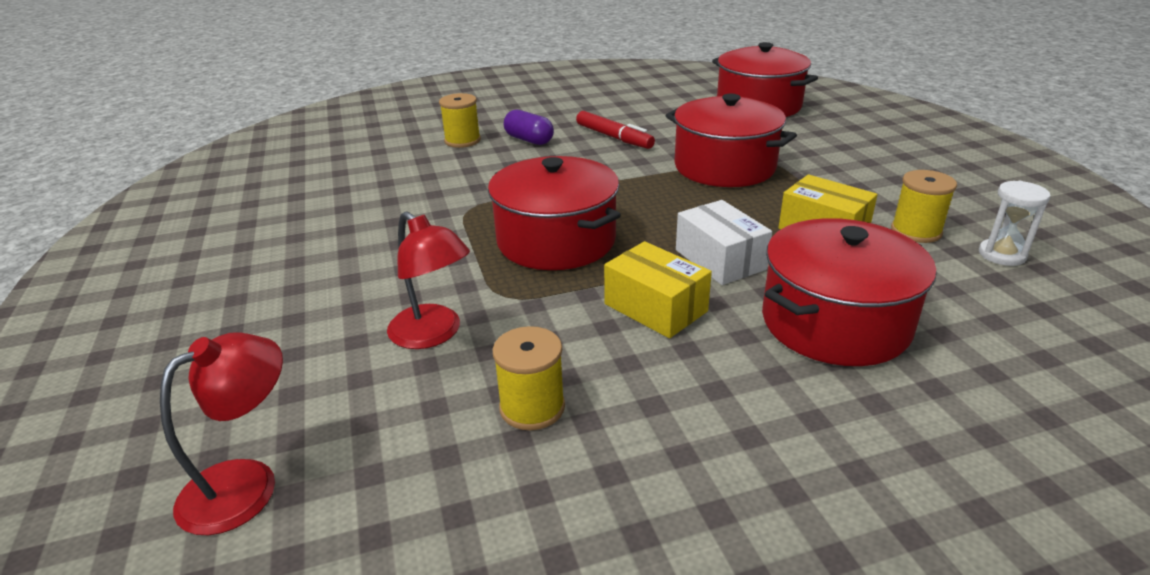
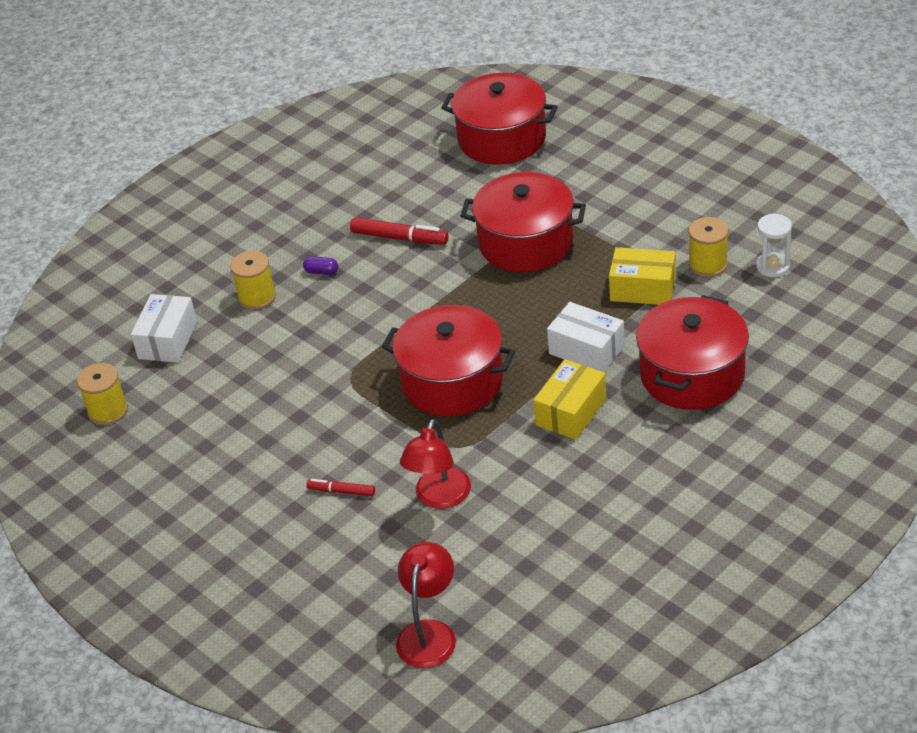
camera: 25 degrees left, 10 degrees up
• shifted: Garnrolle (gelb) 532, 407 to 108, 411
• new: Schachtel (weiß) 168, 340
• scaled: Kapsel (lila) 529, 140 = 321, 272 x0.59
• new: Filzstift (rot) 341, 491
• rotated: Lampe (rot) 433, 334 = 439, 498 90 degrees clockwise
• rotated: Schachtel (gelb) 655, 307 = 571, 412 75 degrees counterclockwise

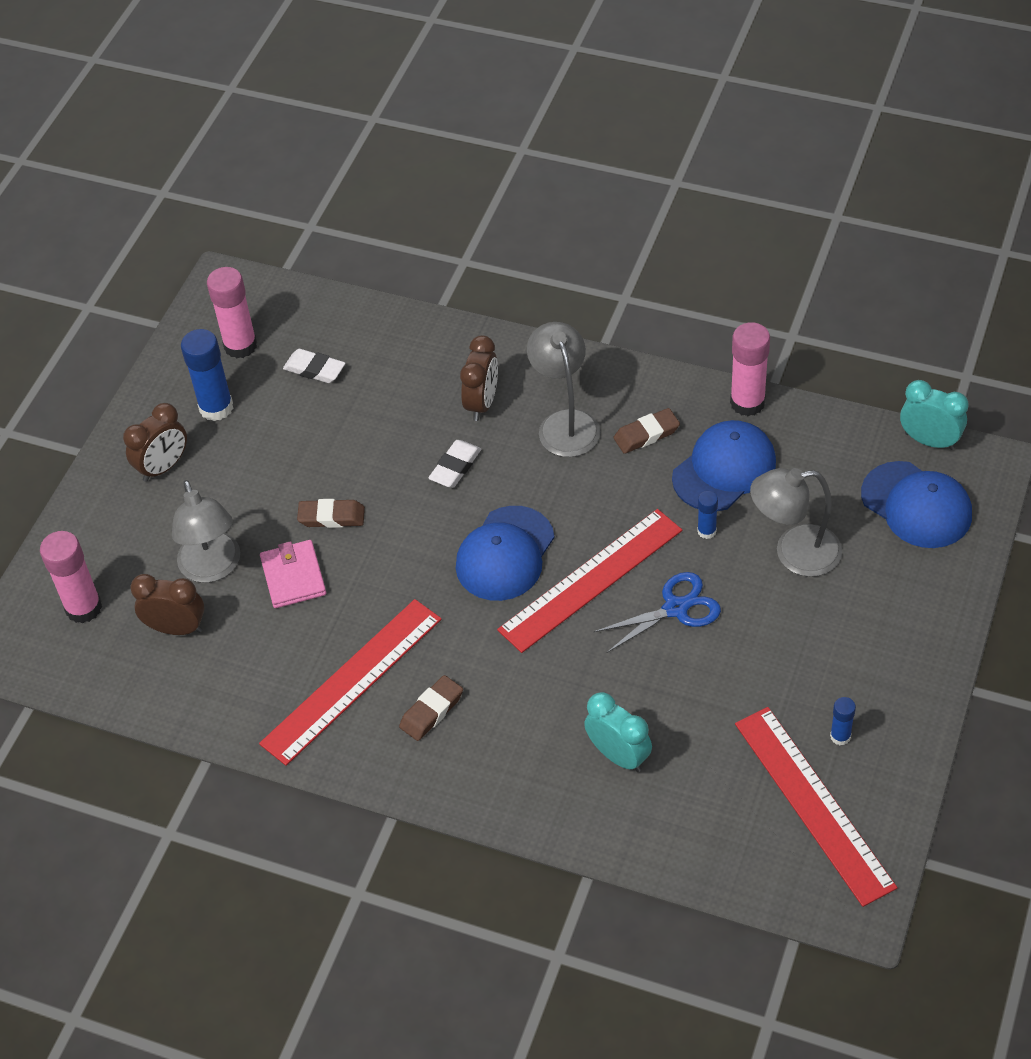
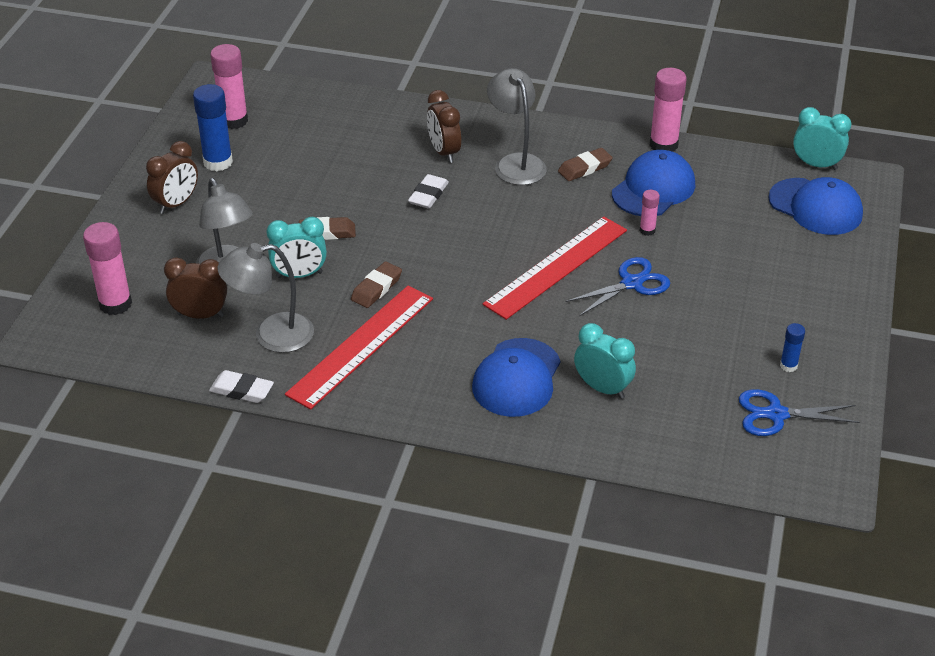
camera: 10 degrees left, 10 degrees down
• shifted: Radiergummi (weiß) 314, 369 to 241, 390
• shifted: Lampe (grau) 794, 553 to 271, 335
• swapped: Geldbörse (rosa) 293, 577 to Wecker (türkis) 299, 275
• shifted: Radiergummi (braun) 431, 711 to 376, 288
• rotated: Wecker (braun) 482, 403 = 444, 152 150 degrees clockwise
• shifted: Kappe (blau) 505, 554 to 517, 378
• repainted: Klebestift (blau) 706, 531 to Klebestift (rosa) 647, 230
• swapped: Lineal (rot) 813, 804 to Schere (blau) 776, 414

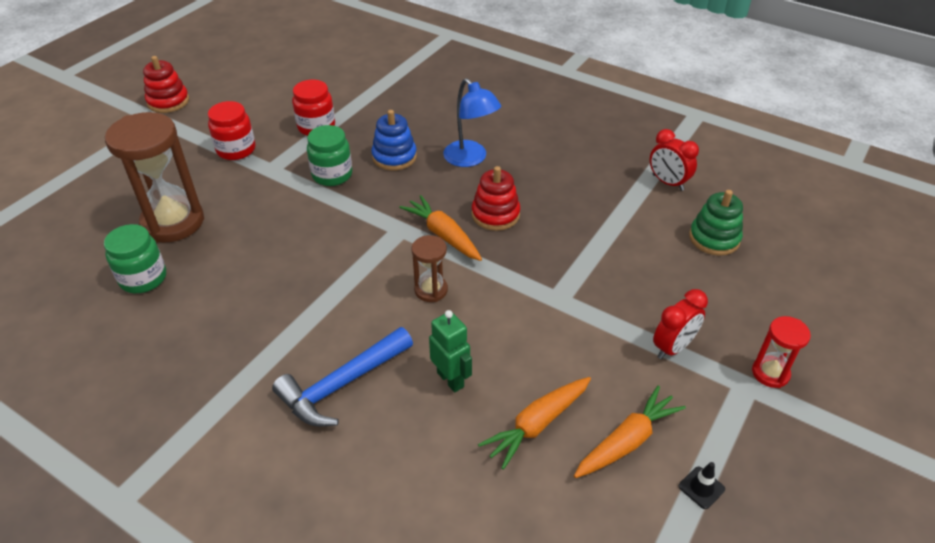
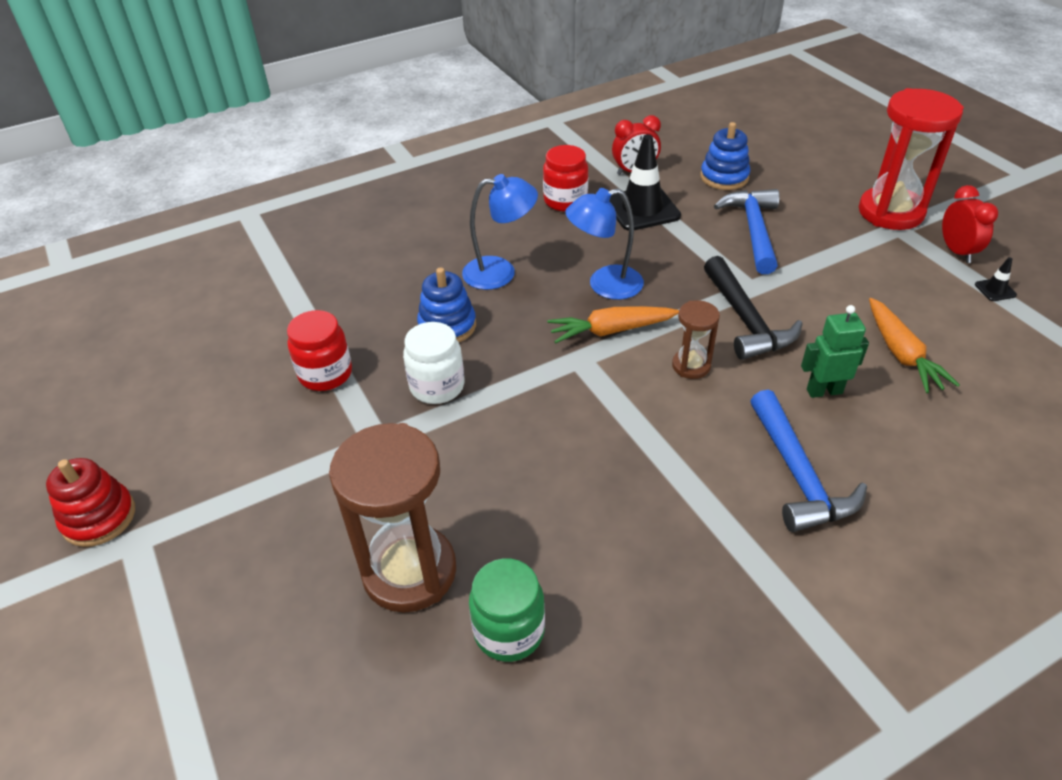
camera: 60 degrees left, 0 degrees up
• repainted: Einmachglas (grün) 332, 175 to Einmachglas (weiß) 437, 386
• shifted: Einmachglas (rot) 236, 150 to 565, 201
• swapped: Stapelspielzeug (rot) 495, 214 to Lampe (blau) 604, 285
• new: Leitkegel (schwarz) 642, 209
• repainted: Stapelspielzeug (grün) 714, 238 to Stapelspielzeug (blau) 724, 177
• new: Hammer (schwarz) 746, 320
• new: Hammer (blau) 753, 230
• scaled: Sanduhr (rot) 770, 373 = 890, 212 x2.00
• shifted: Wecker (rot) 673, 347 to 956, 251
• gone: Karotte (orange) 627, 441

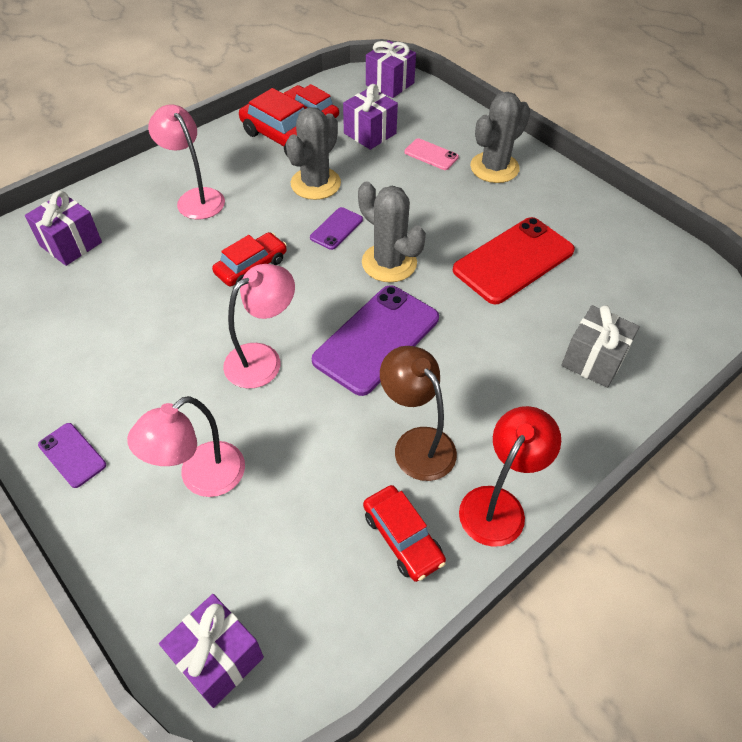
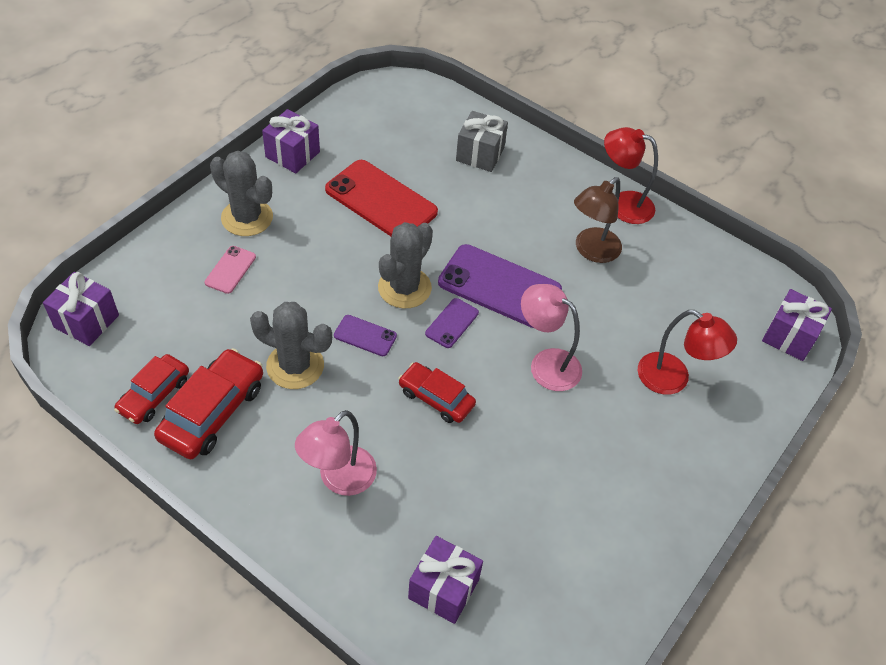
camera: 105 degrees left, 0 degrees up
• shifted: Geschenk (lila) 370, 133 to 292, 154
• shifted: Handy (lila) 72, 455 to 452, 323
• repainted: Lampe (rosa) 201, 478 to Lampe (rot) 673, 379
• gone: Auto (rot) 402, 537

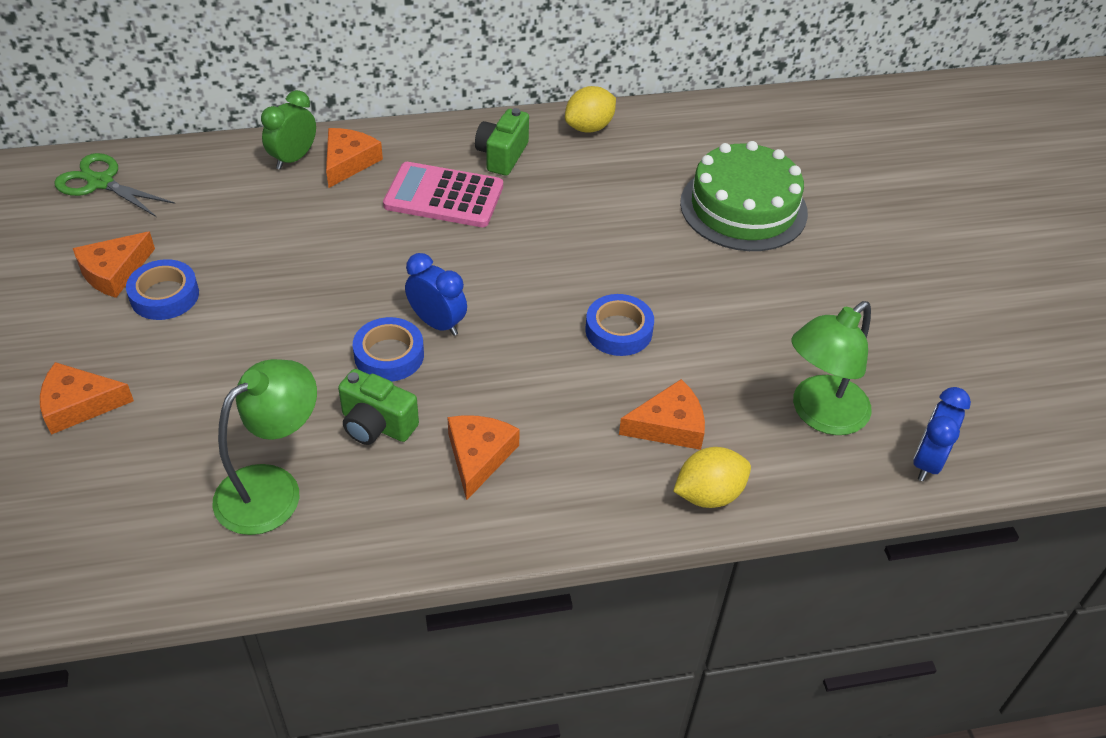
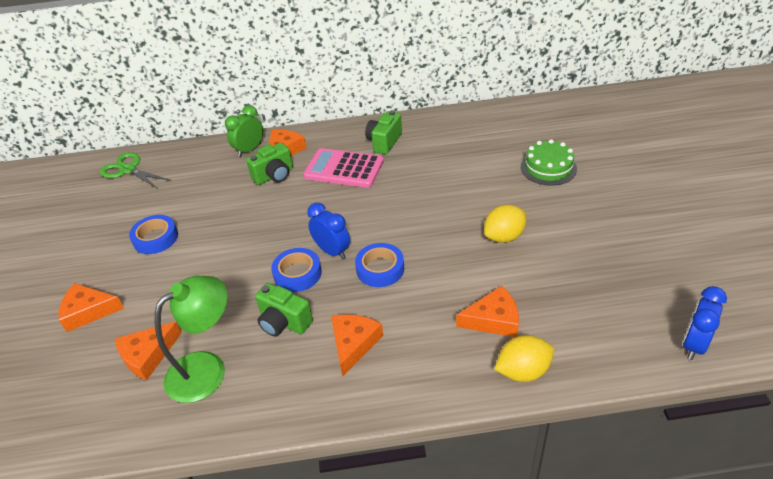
camera: 10 degrees right, 5 degrees down
• shifted: Käse (orange) 114, 272 to 148, 355
• new: Kamera (grün) 274, 176
• shifted: Klebeband (blau) 618, 330 to 380, 269
• shifted: Zitrone (gelb) 589, 127 to 504, 237
• scaled: Kuchen (grün) 743, 208 = 548, 168 x0.63
• gone: Lampe (grün) 820, 415

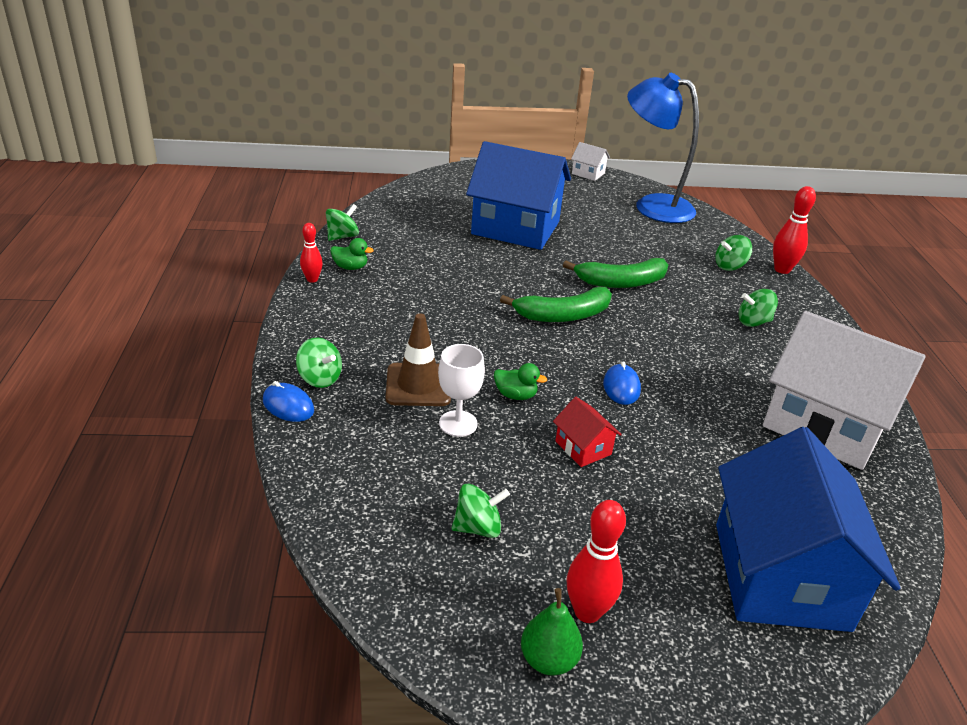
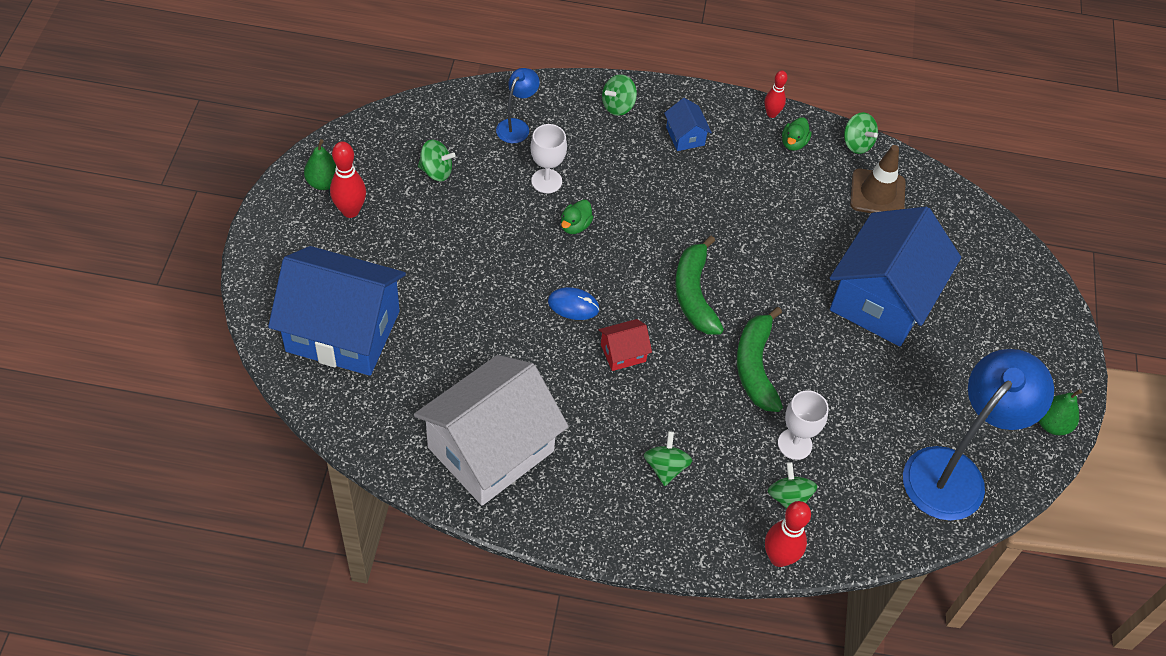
camera: 100 degrees right, 20 degrees up
• rotated: Kreisel (grün) 478, 527 = 436, 171 75 degrees counterclockwise
• new: Lampe (blau) 516, 126
• shifted: Haus (rot) 583, 448 to 623, 353
• new: Haus (blau) 685, 136
• new: Kelch (weiß) 794, 444
• shifted: Leitkegel (braun) 418, 385 to 877, 193
• swapped: Haus (weiß) 588, 173 to Birne (grün) 1052, 424
• gone: Computermaus (blau) 288, 405

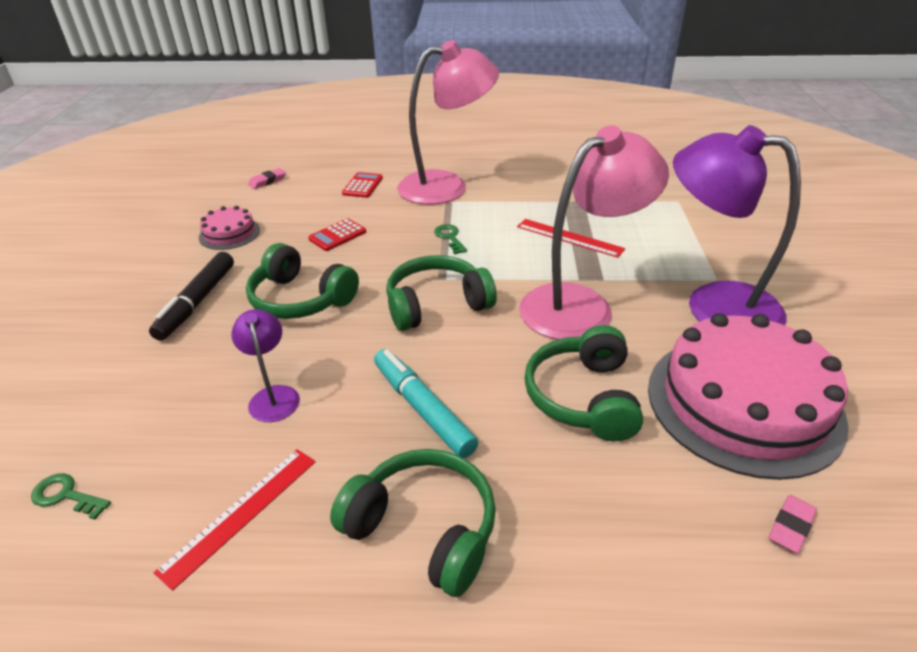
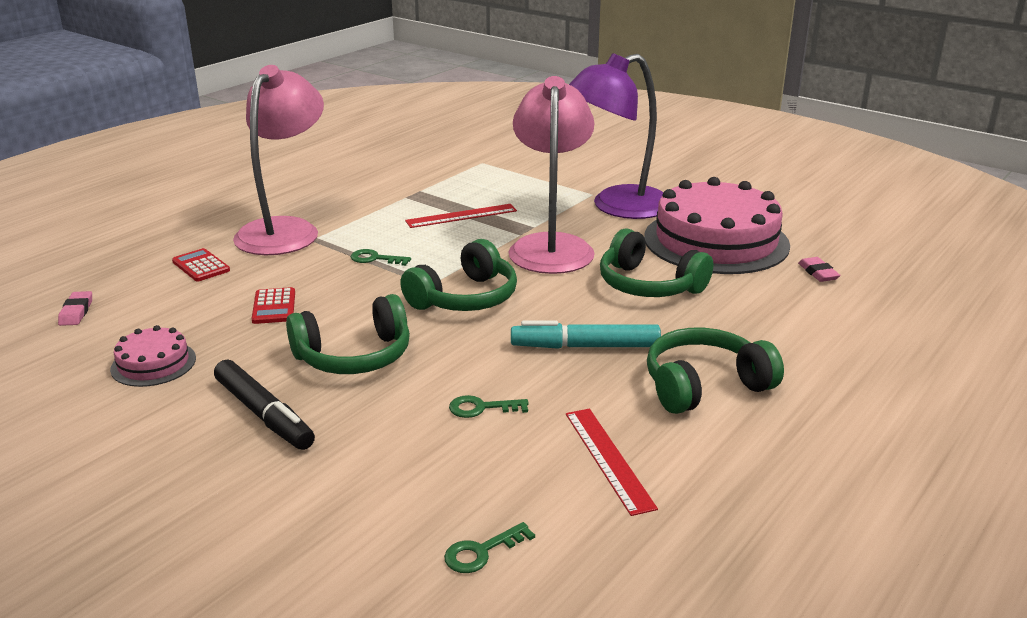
camera: 55 degrees left, 10 degrees down
• rotated: Kopfhörer (grün) 436, 305 = 465, 298 150 degrees counterclockwise
• swapped: Lampe (lila) 273, 396 to Schlüssel (grün) 481, 408

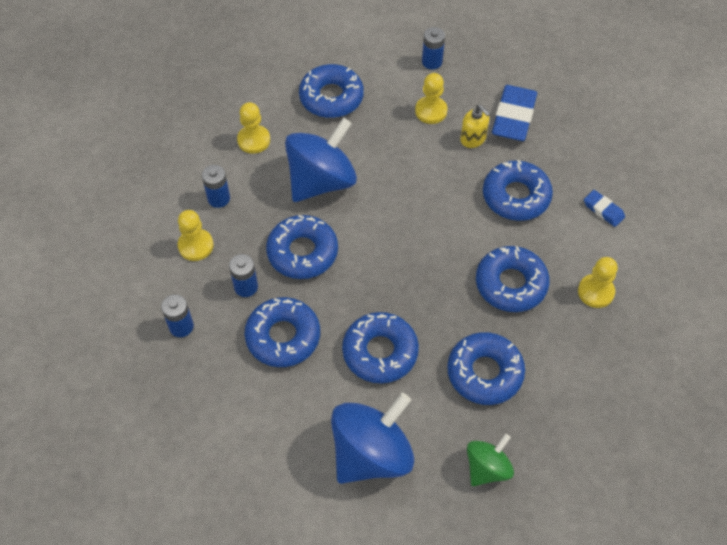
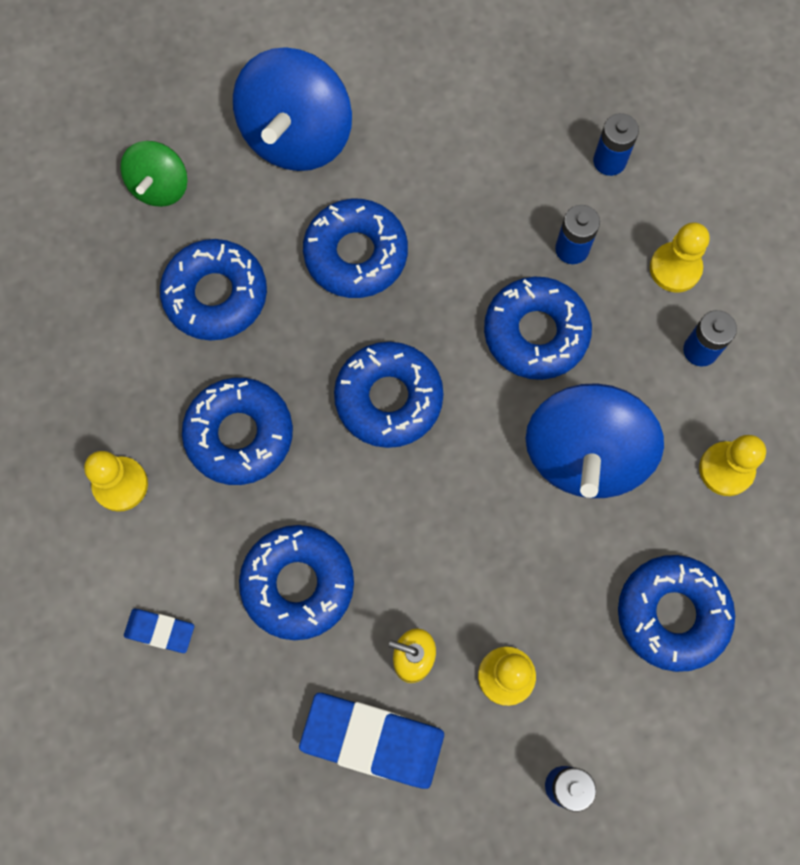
camera: 150 degrees right, 15 degrees up
• rotated: Radiergummi (blau) 513, 117 = 372, 740 60 degrees counterclockwise
• shifted: Donut (blau) 283, 336 to 388, 398

